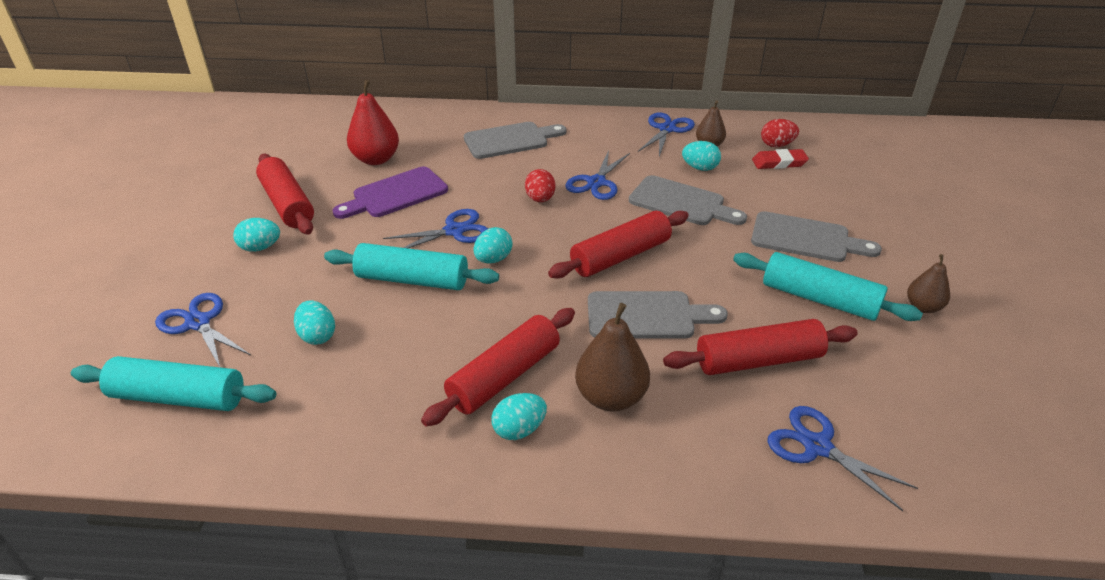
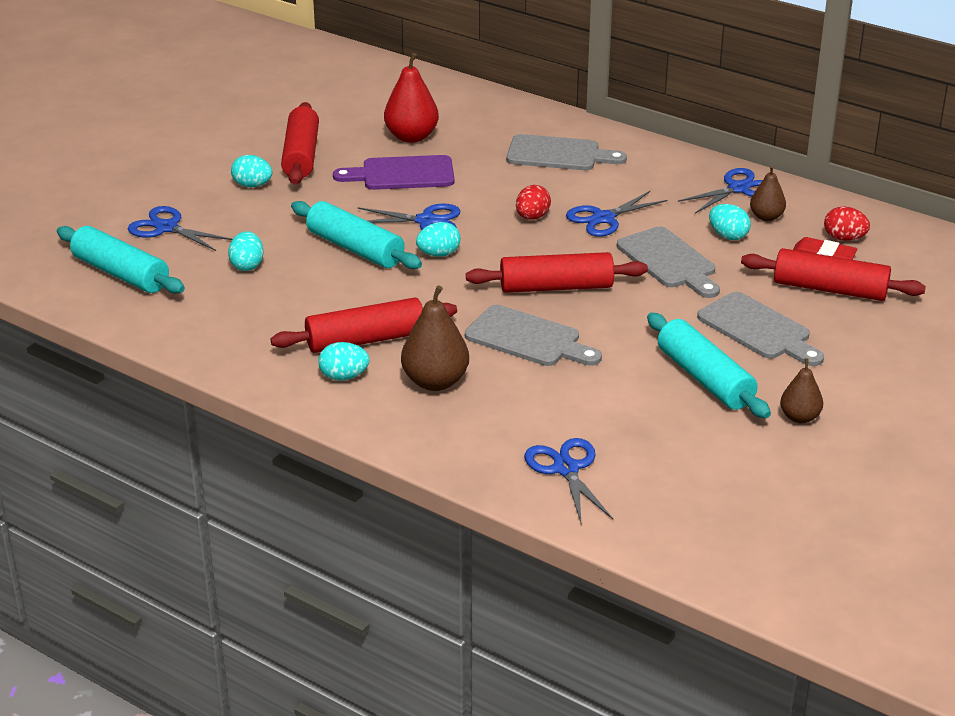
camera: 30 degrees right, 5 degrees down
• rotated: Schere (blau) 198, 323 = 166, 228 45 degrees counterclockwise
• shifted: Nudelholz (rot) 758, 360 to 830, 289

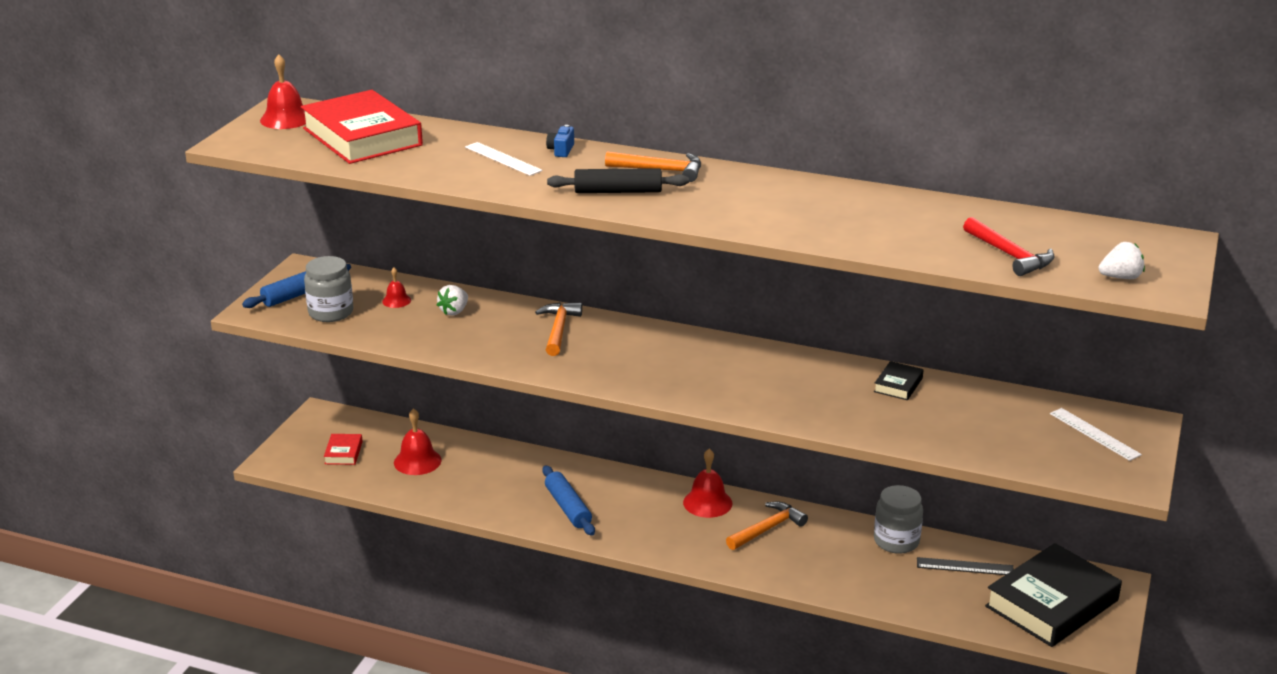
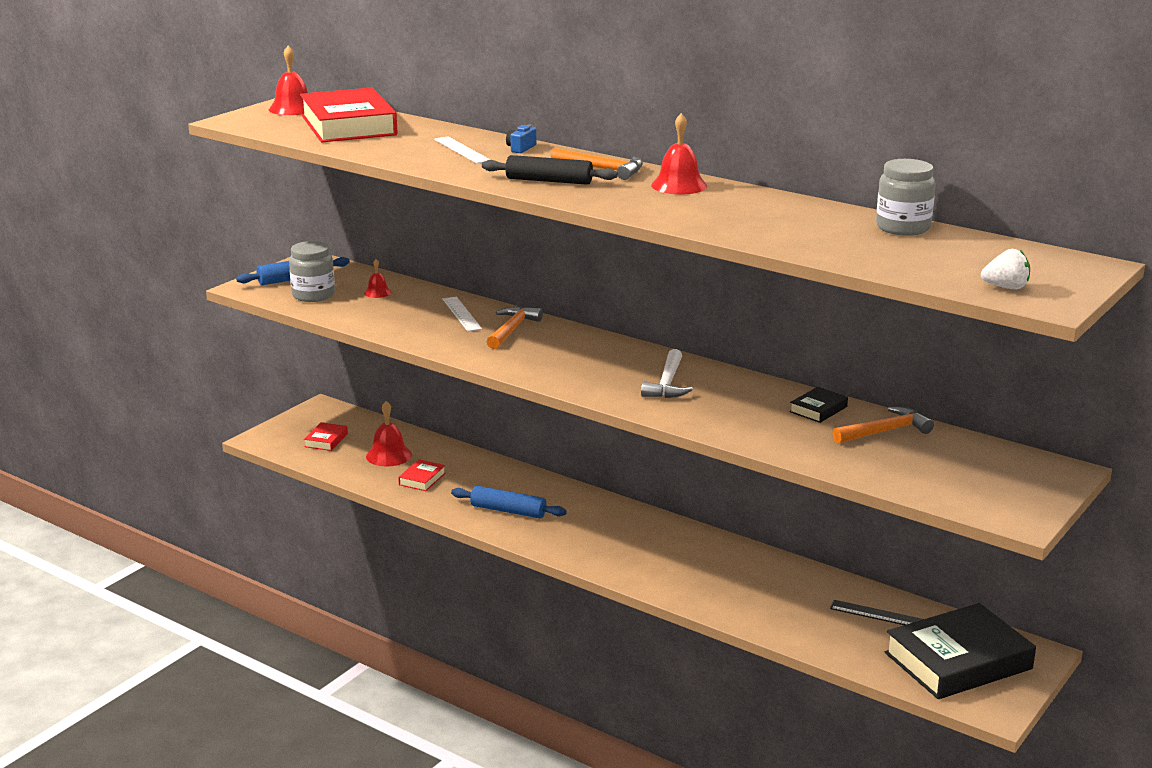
camera: 15 degrees right, 5 degrees down
• new: Buch (rot) 422, 479
• shifted: Lineal (weiß) 1094, 434 to 462, 314
• rotated: Nudelholz (blau) 568, 508 = 508, 511 60 degrees counterclockwise
• new: Hammer (weiß) 667, 384
• shifted: Glocke (rot) 707, 503 to 679, 185
• shifted: Hammer (orange) 767, 529 to 885, 431
• shifted: Einmachglas (grau) 896, 541 to 903, 228
• gone: Erdbeere (weiß) 454, 311
• gone: Hammer (rot) 1010, 255

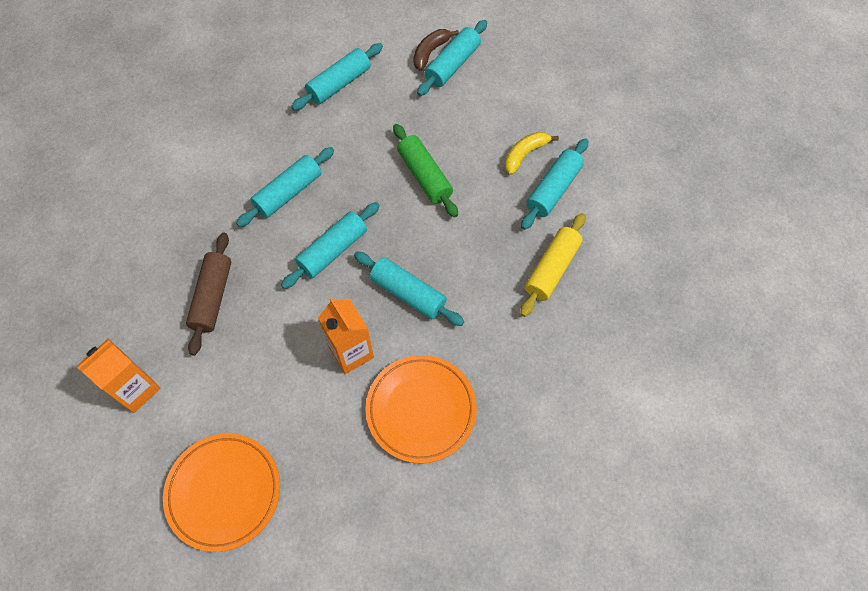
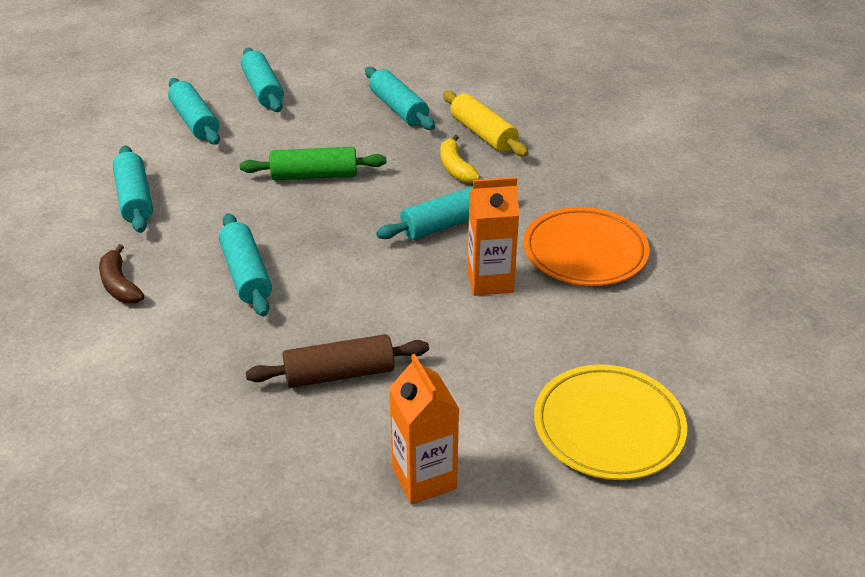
camera: 65 degrees left, 25 degrees down
• shifted: Banane (braun) 430, 52 to 119, 285
• shifted: Nudelholz (türkis) 333, 250 to 263, 90
• rotated: Nudelholz (braun) 212, 297 = 339, 374 45 degrees counterclockwise
• shifted: Banane (gelb) 525, 154 to 455, 168
• repainted: Teller (orange) 224, 492 to Teller (gelb) 608, 427

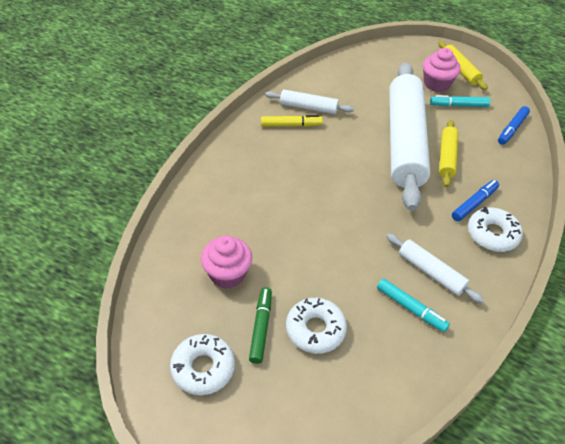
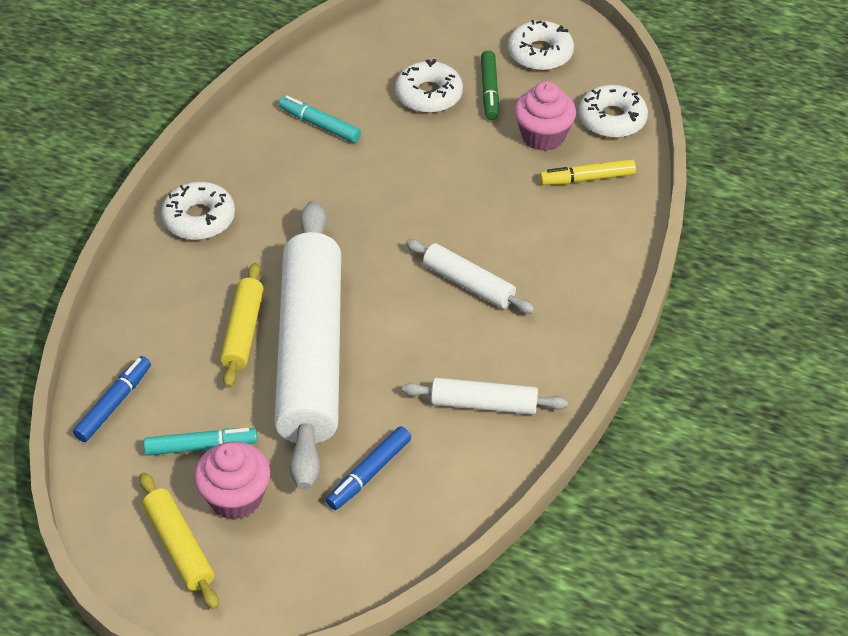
camera: 175 degrees right, 0 degrees up
• shifted: Filzstift (blau) 474, 204 to 369, 473
• shifted: Nudelholz (weiß) 431, 272 to 468, 284
• shifted: Filzstift (gelb) 291, 125 to 587, 178
• new: Donut (weiß) 612, 119

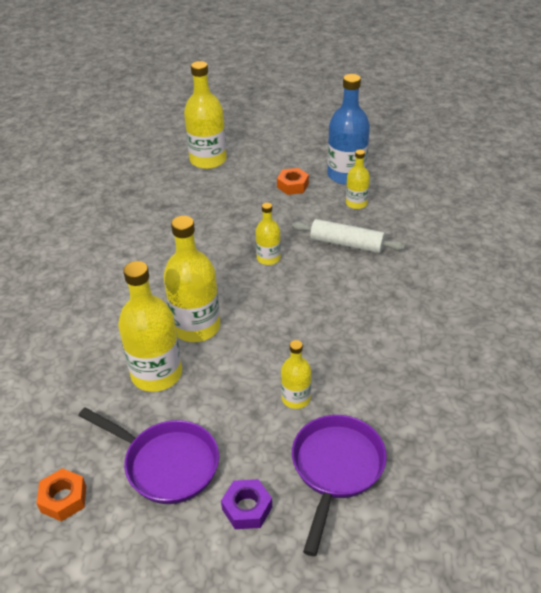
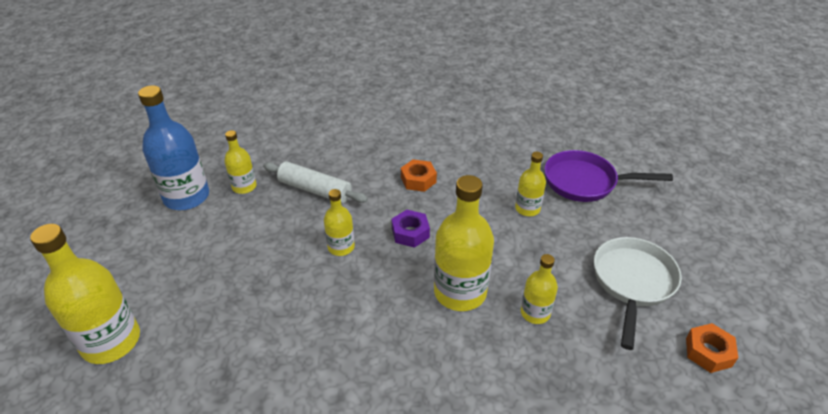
camera: 100 degrees left, 0 degrees up
• rotated: Nudelholz (weiß) 347, 243 = 315, 190 75 degrees counterclockwise
• shifted: Sechskantmutter (lila) 247, 508 to 410, 233
• shifted: Sechskantmutter (orange) 292, 185 to 418, 180
• scaled: Flasche (gelb) 156, 374 = 535, 313 x0.55
• repainted: Pfanne (lila) 166, 464 to Pfanne (weiß) 632, 282

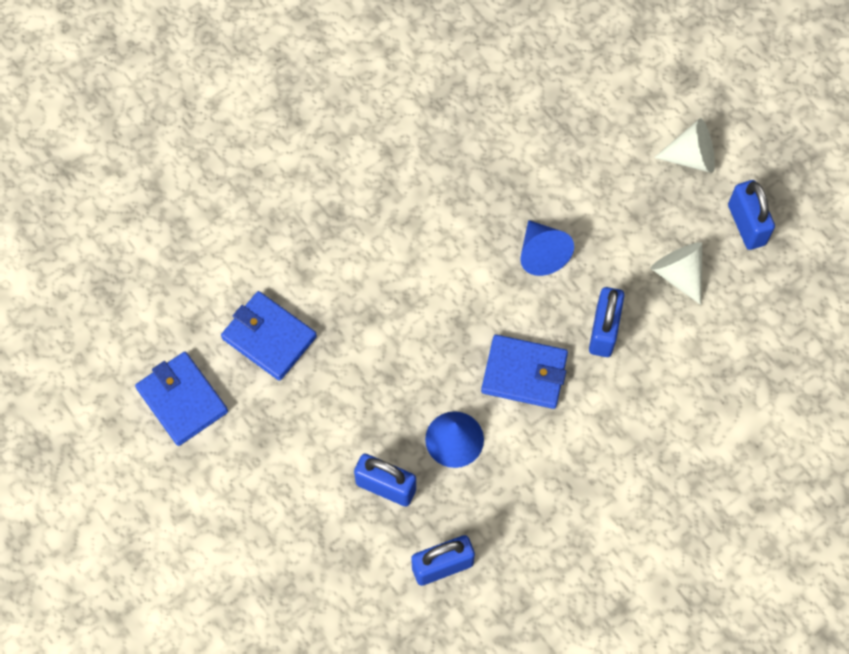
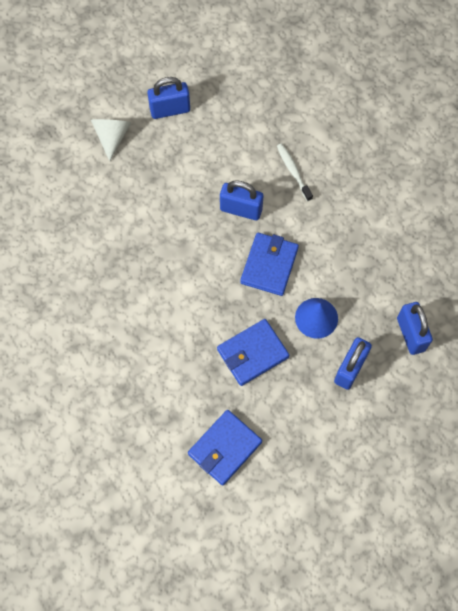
camera: 85 degrees left, 0 degrees up
• shifted: Geldbörse (blau) 182, 400 to 252, 353
• new: Zahnbürste (weiß) 293, 171
• gone: Kegel (blau) 541, 253
• gone: Kegel (weiß) 678, 273

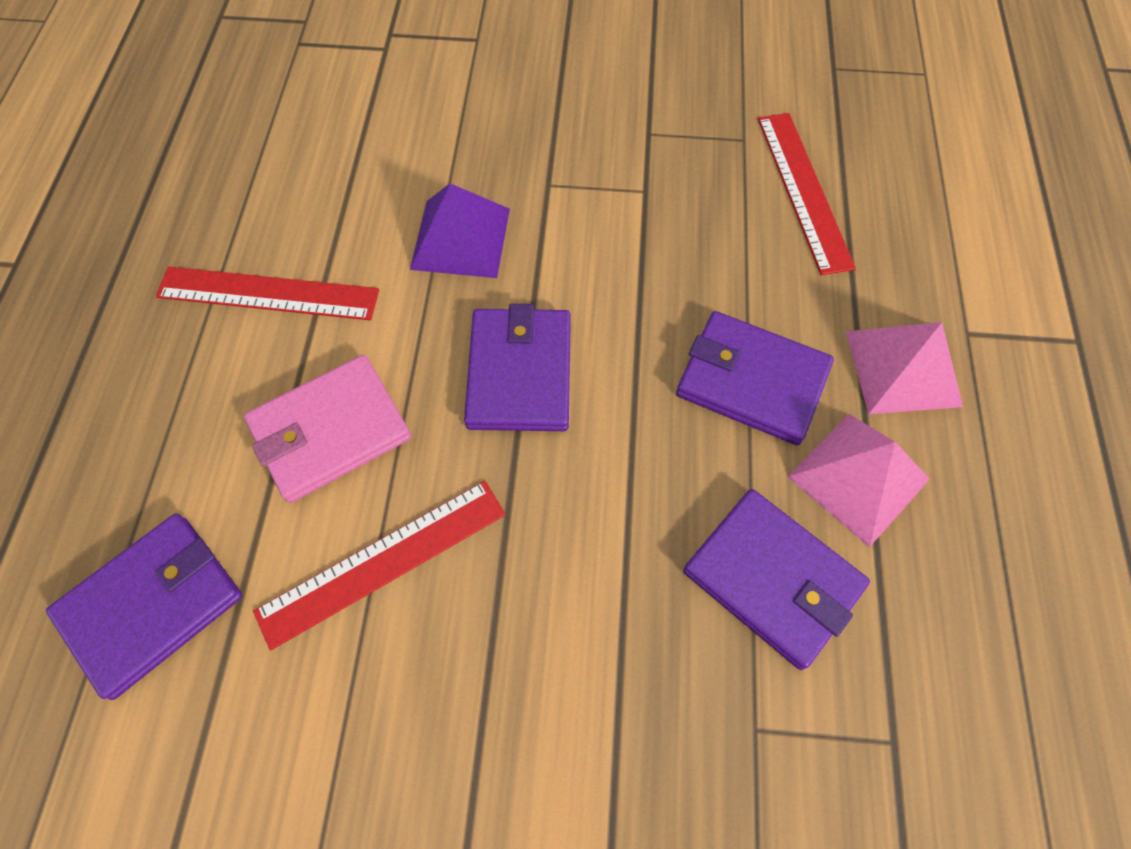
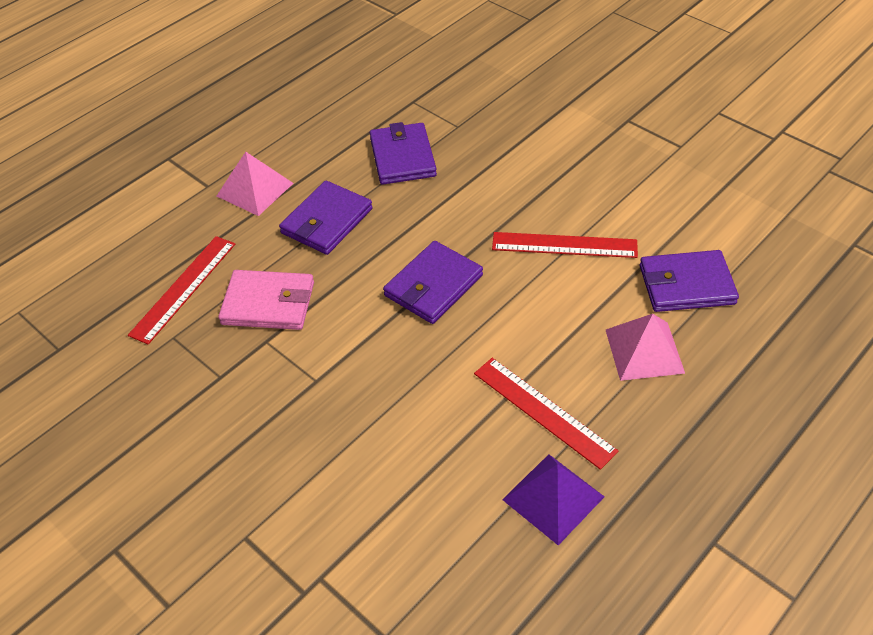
camera: 140 degrees left, 15 degrees down
• shifted: Geldbörse (rosa) 330, 431 to 268, 303
• rotated: Geldbörse (lila) 751, 381 = 327, 221 60 degrees clockwise
• shifted: Pyramide (lila) 461, 238 to 553, 498
• shifted: Pyramide (rosa) 858, 477 to 644, 351

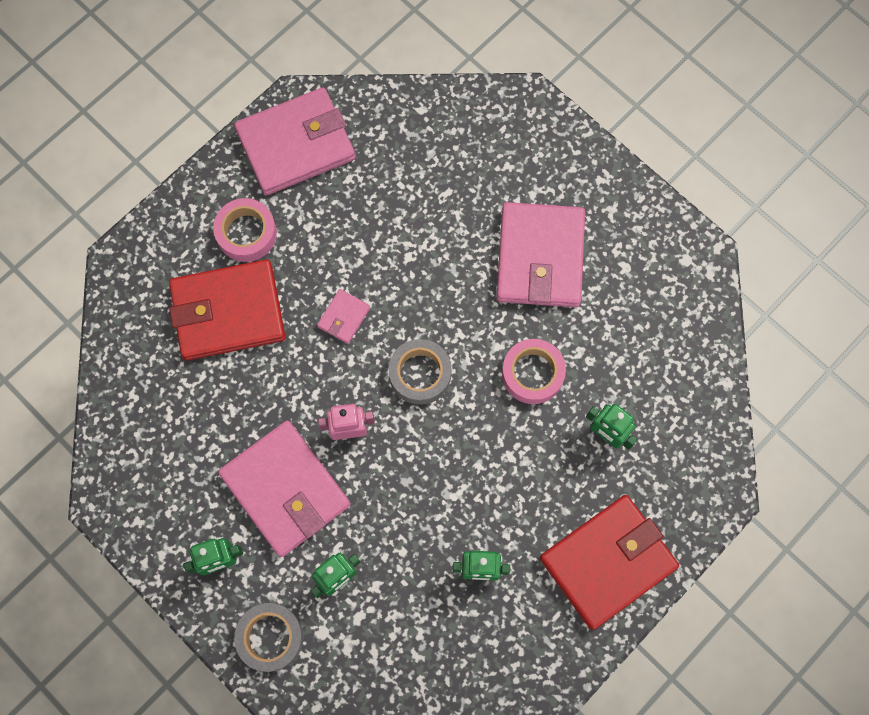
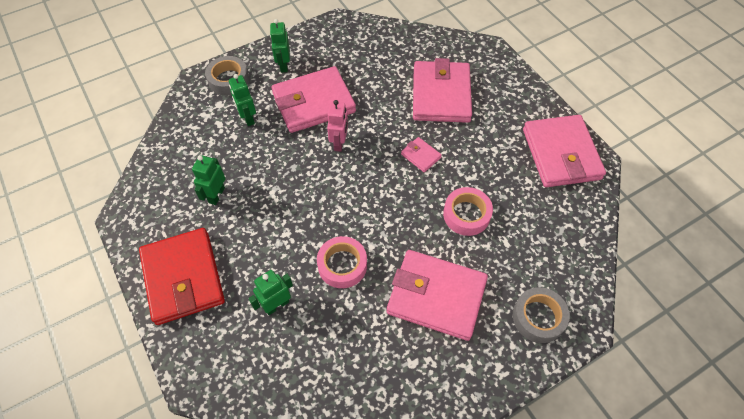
camera: 105 degrees right, 15 degrees down
• repainted: Geldbörse (rot) 228, 312 to Geldbörse (rosa) 441, 95
• shifted: Klebeband (rosa) 246, 233 to 466, 214
• shifted: Klebeband (grau) 420, 374 to 538, 317

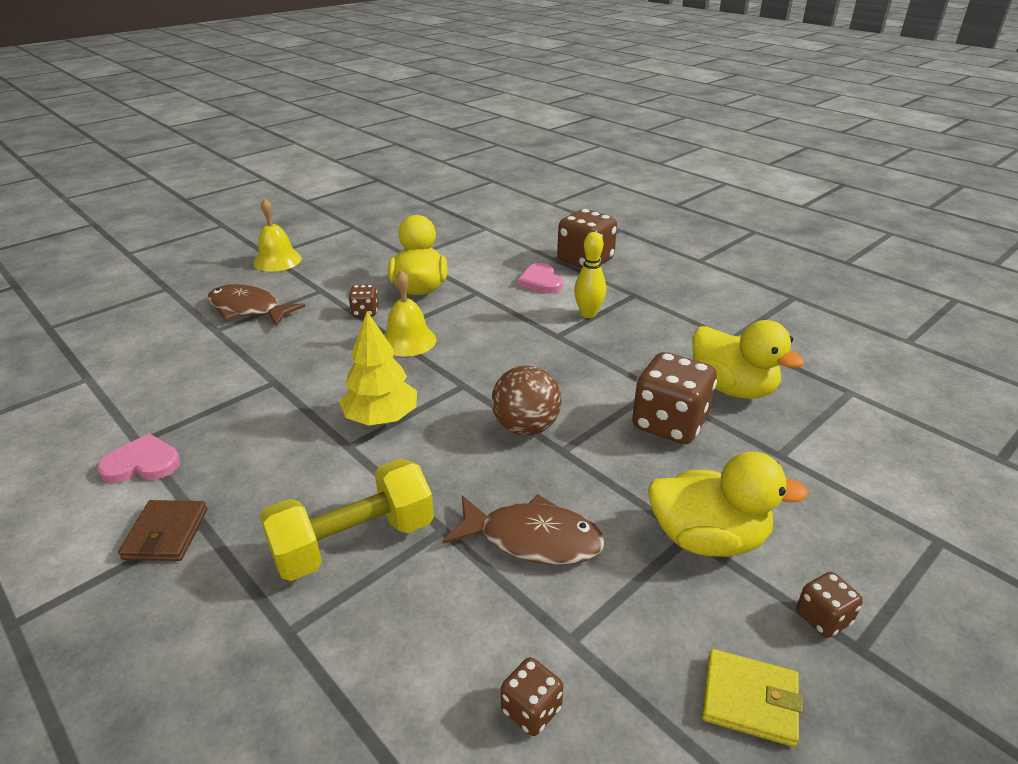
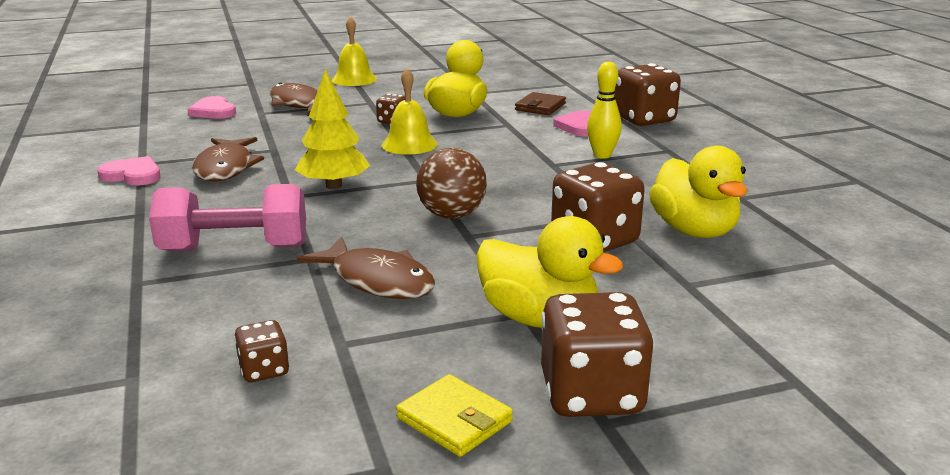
camera: 25 degrees right, 10 degrees down
• repainted: Hantel (gelb) 354, 542 to Hantel (rosa) 234, 249
• new: Herz (rosa) 213, 111
• new: Fisch (braun) 225, 168
• shifted: Geldbörse (braun) 166, 534 to 540, 107
• scaled: Spielwürfel (braun) 823, 618 = 591, 394 x2.02

